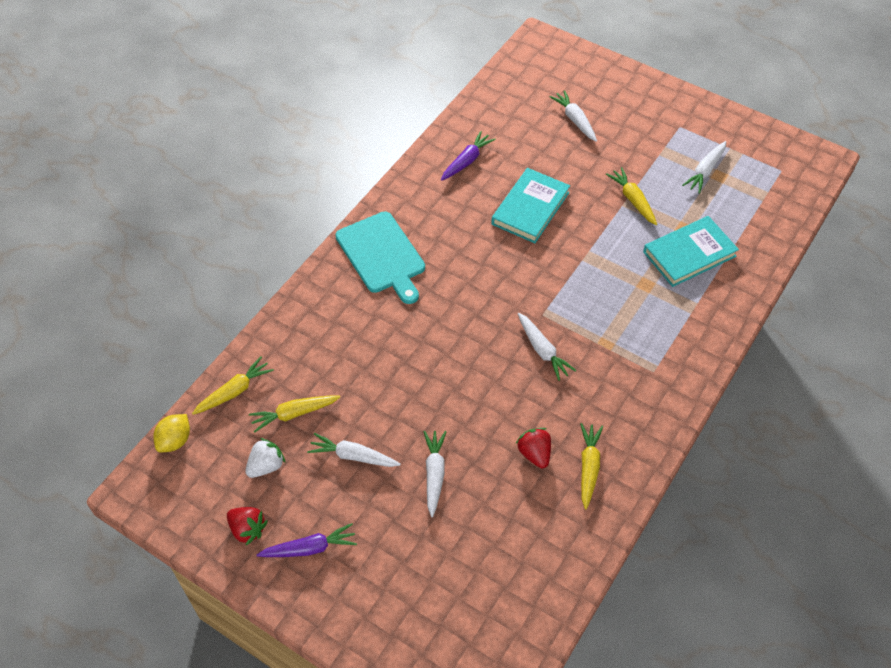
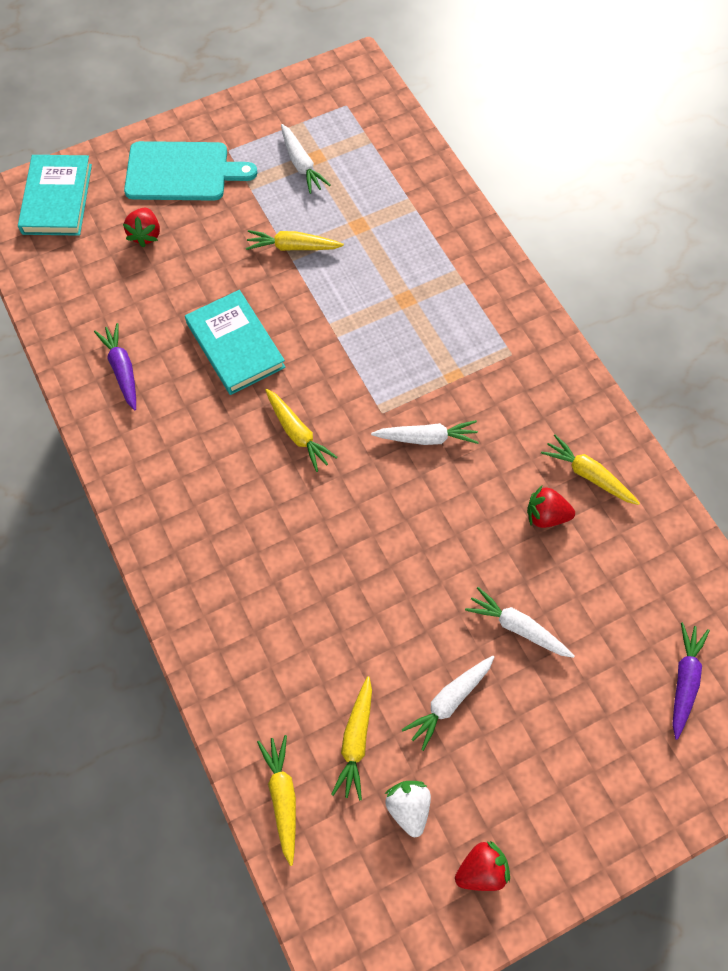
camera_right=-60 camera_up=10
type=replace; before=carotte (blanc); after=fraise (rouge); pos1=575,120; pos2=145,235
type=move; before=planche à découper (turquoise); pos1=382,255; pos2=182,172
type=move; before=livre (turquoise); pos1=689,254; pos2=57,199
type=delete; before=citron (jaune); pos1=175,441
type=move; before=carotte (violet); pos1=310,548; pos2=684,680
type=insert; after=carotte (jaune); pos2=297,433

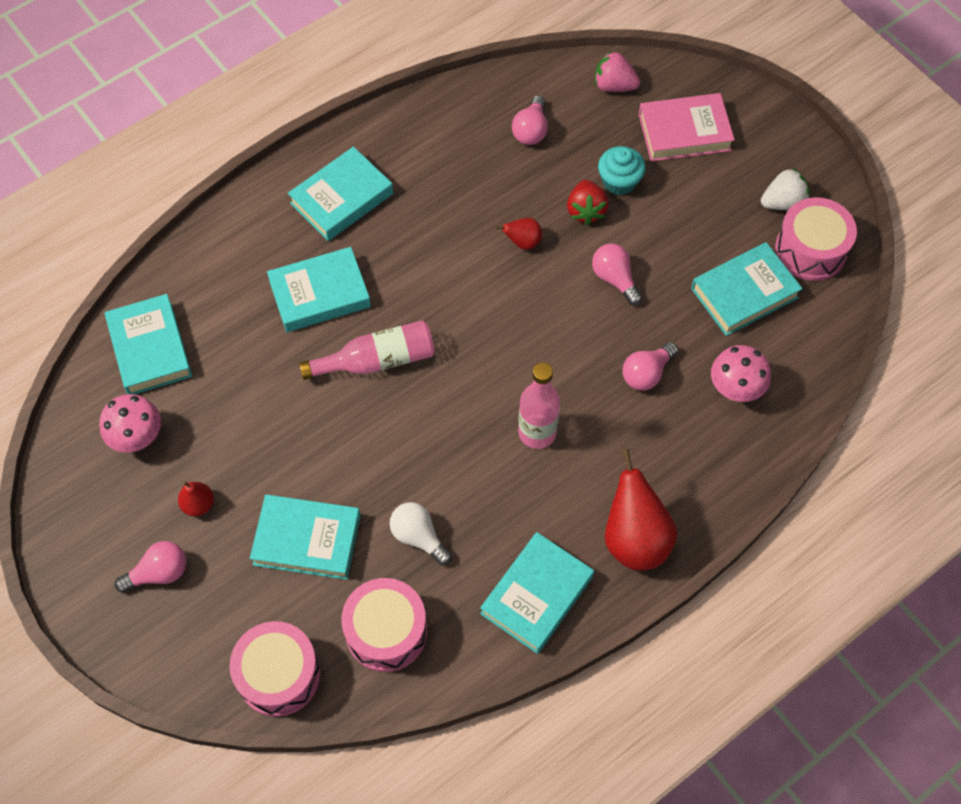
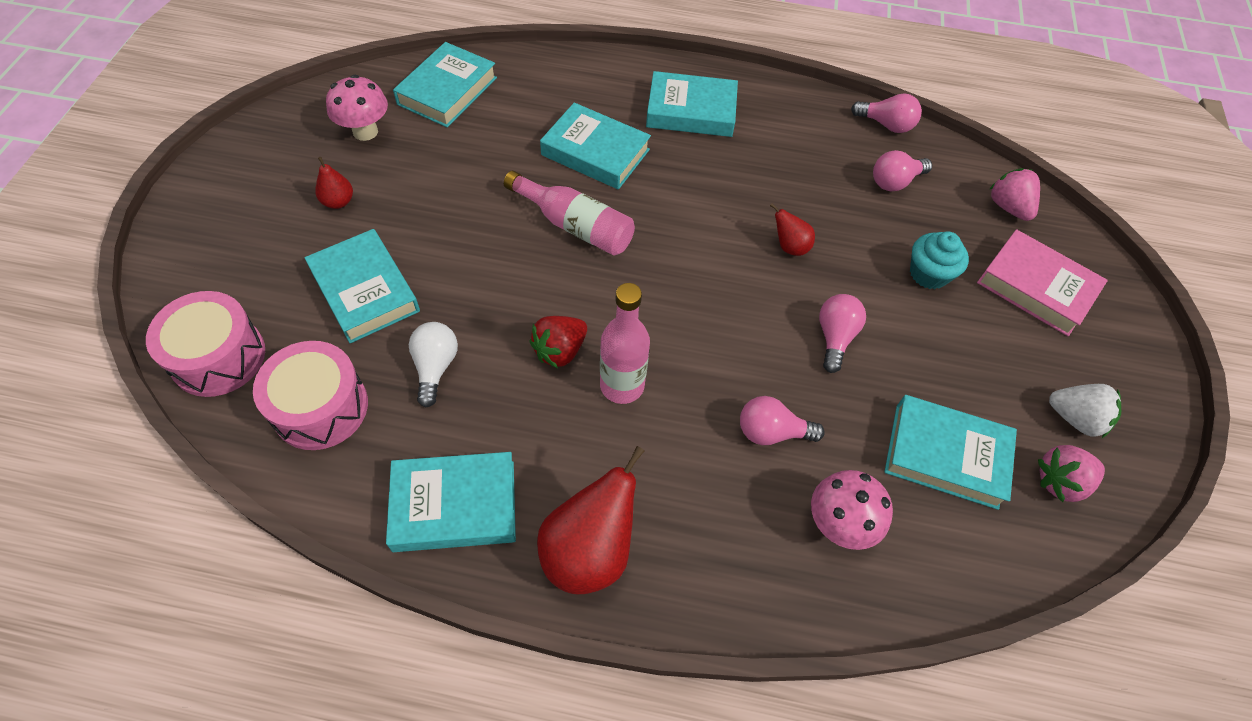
camera_right=45 camera_up=-5
type=move; before=fraise (rouge); pos1=585,211; pos2=560,351
type=replace; before=tambour (rose); after=fraise (rose); pos1=810,250; pos2=1060,481
type=move; before=ampoule (rose); pos1=159,573; pos2=886,125

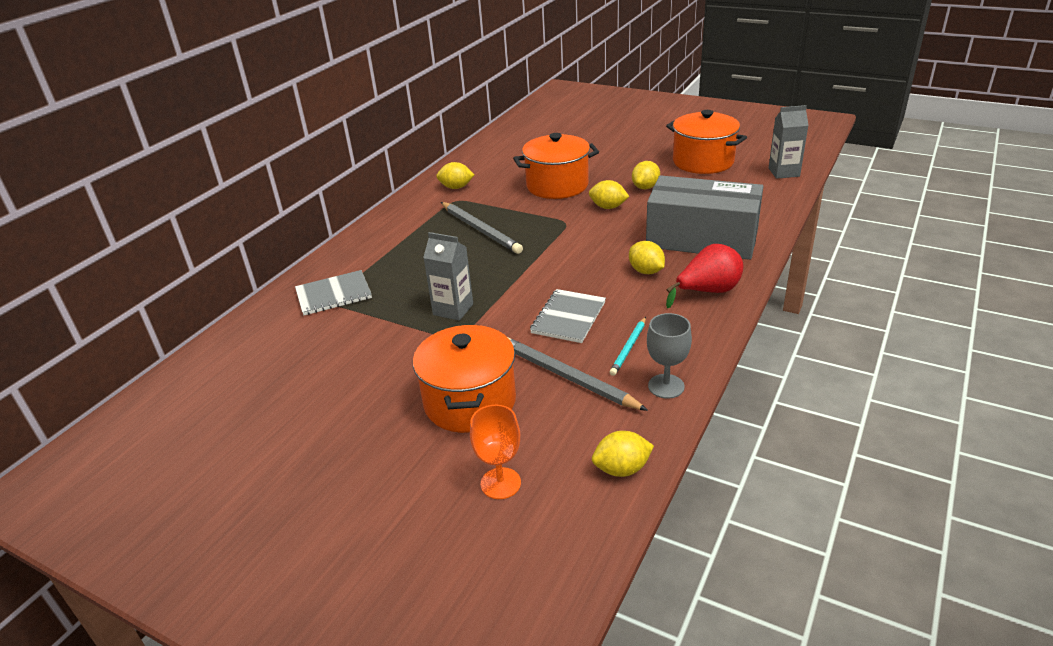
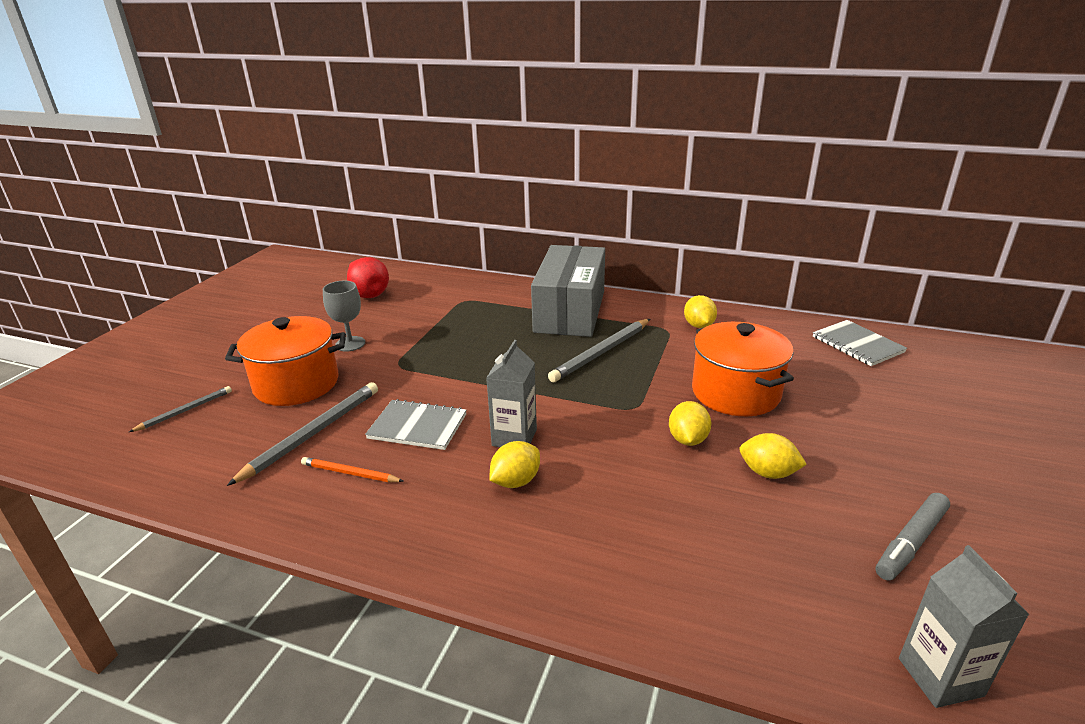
camera_right=80 camera_up=-5
type=replace; before=marmite (orange); after=feutre (gris); pos1=703,162; pos2=911,542
type=move; before=boîte (gris); pos1=702,239; pos2=570,311
type=move; before=brique de lait (gris); pos1=453,309; pos2=514,437
type=move; before=poire (rouge); pos1=708,291; pos2=368,293
type=move; before=carnet (gris); pos1=334,294; pos2=857,344
type=move; before=verre à pied (gris); pos1=666,386; pos2=350,344
type=recolor; before=crayon (turquoise); after=crayon (orange); pos1=629,348; pos2=350,473
type=replace; before=verre à pied (orange); after=crayon (gris); pos1=500,483; pos2=185,411
type=delete; before=citron (jaune); pos1=622,469

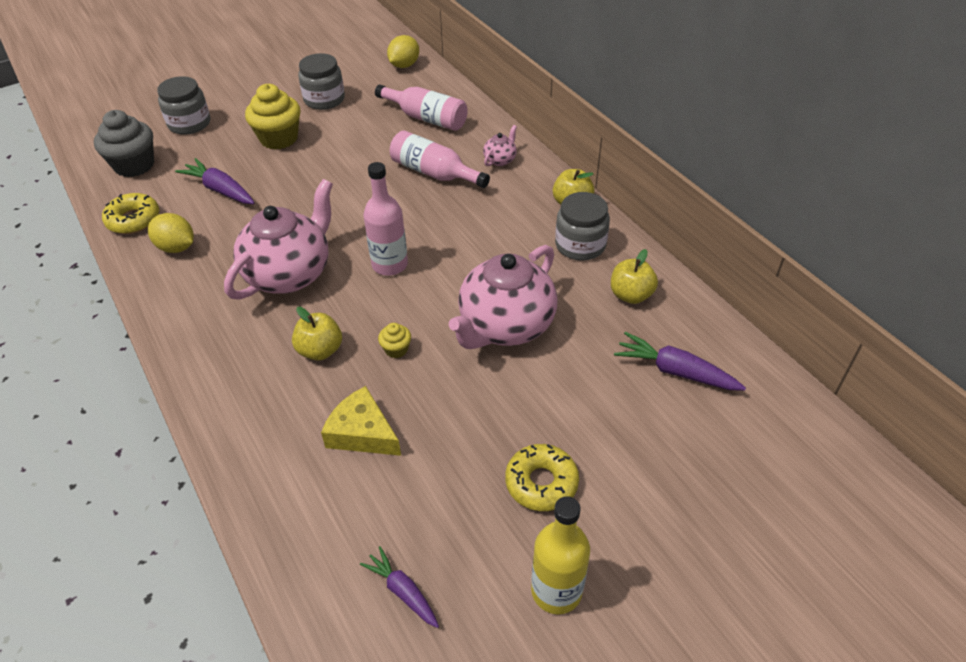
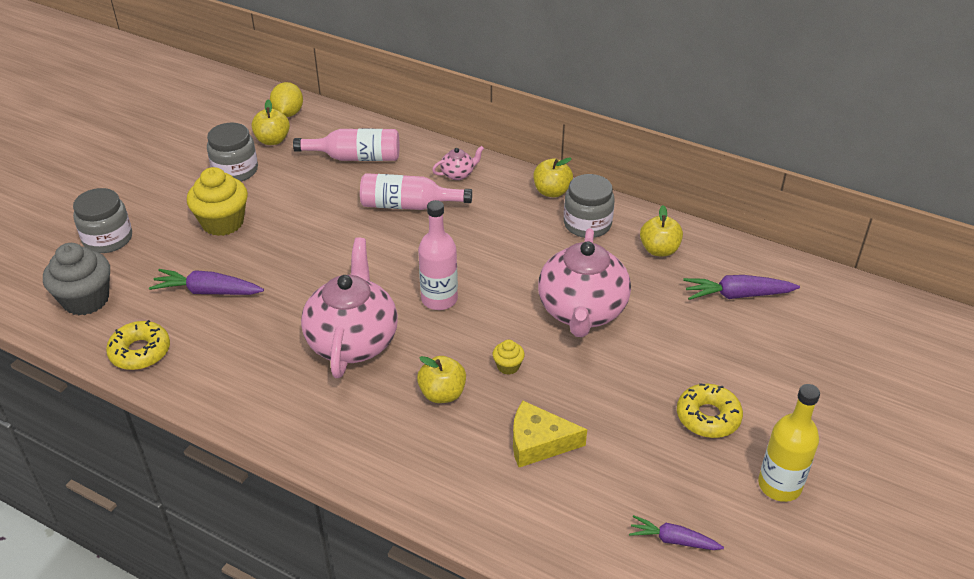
camera_right=-30 camera_up=-5
type=rotate; before=théière (rose); pos1=500,160; pos2=458,174; turn=60
type=delete; before=citron (jaune); pos1=176,247
type=insert; after=pomme (jaune); pos2=272,140

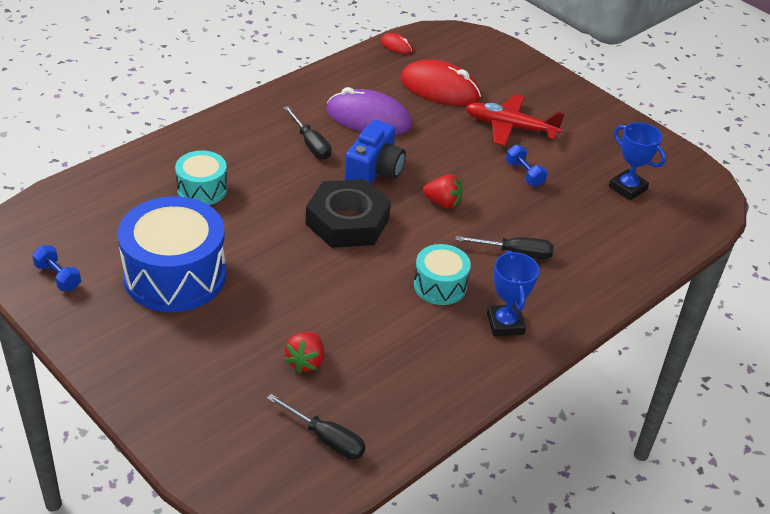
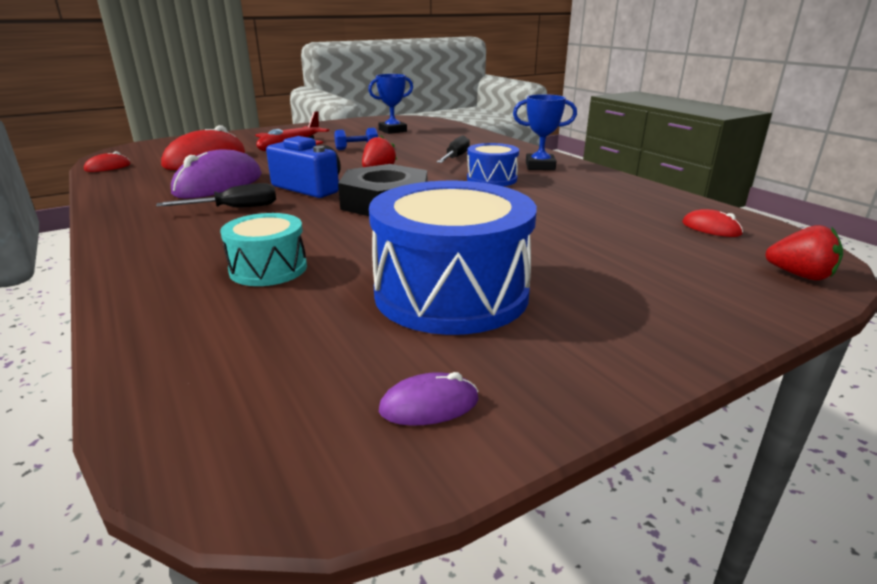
camera_right=-75 camera_up=-15
type=recolor; before=tambour (turquoise); after=tambour (bleu); pos1=440,285; pos2=491,179
type=replace; before=haltère (bleu); after=souris (violet); pos1=58,277; pos2=429,405
type=move; before=fraise (rouge); pos1=305,361; pos2=800,275
type=replace; before=tournevis (noir); after=souris (rouge); pos1=326,438; pos2=711,228

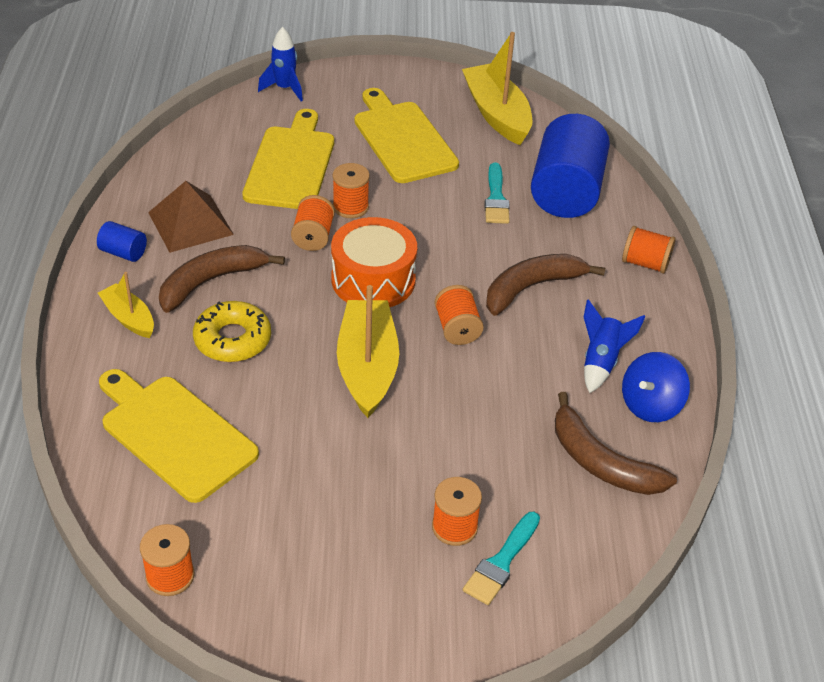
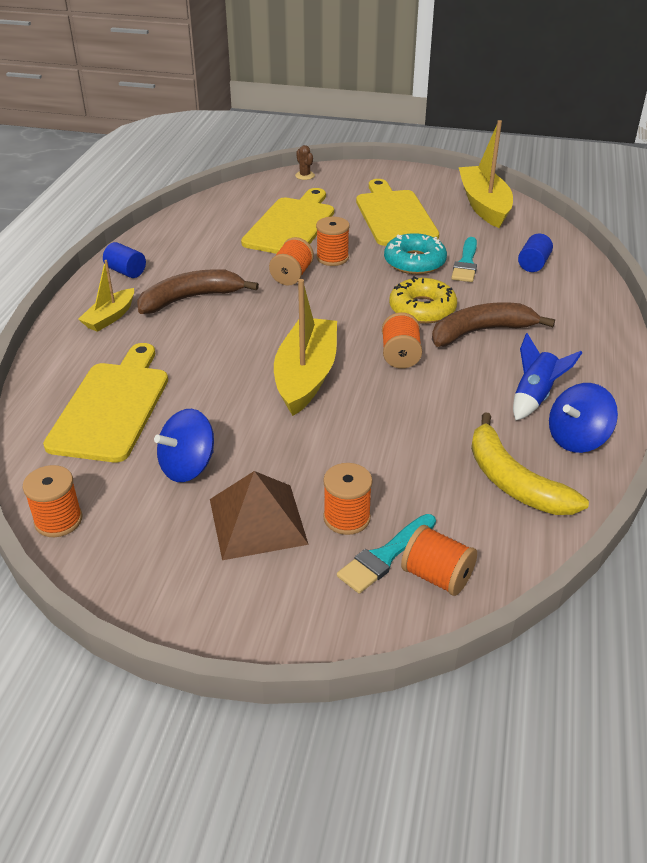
camera_right=15 camera_up=-5
type=replace; before=fusée (bleu); after=cactus (marron); pos1=284,89; pos2=305,176
type=resize; before=cylindre (bleu); pos1=566,191; pos2=533,264; scale=0.43
type=move; before=pyramide (marron); pos1=190,223; pos2=258,521
type=delete; before=tambour (orange); pos1=373,280
type=move; before=bobine (orange); pos1=645,263; pos2=437,576
type=rotate; before=bateau (jaune); pos1=129,318; pos2=110,317; turn=-120
type=move; before=beignet (jaune); pos1=232,339; pos2=422,309
type=rotate; before=planche à découper (jaune); pos1=174,434; pos2=112,407; turn=45
type=recolor; before=banane (marron); after=banane (jaune); pos1=601,462; pos2=513,481
type=insert; after=beignet (turquoise); pos2=414,262
type=insert; after=toupie (bleu); pos2=188,466

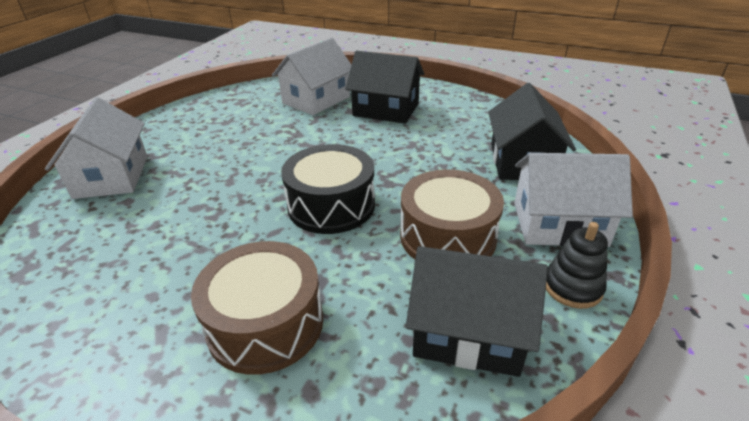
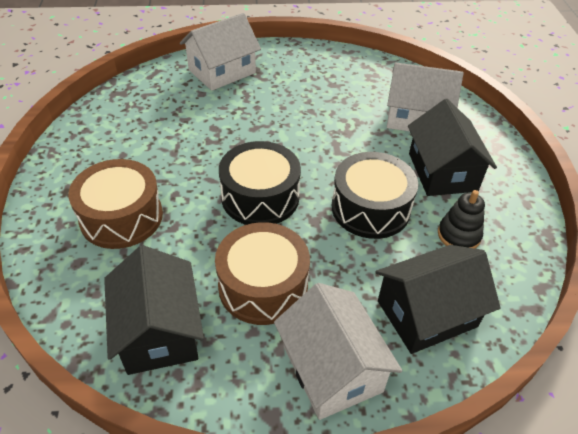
camera_right=60 camera_up=10
type=move; before=jouet à empiler (noir); pos1=572,287; pos2=458,235
type=insert; after=tambour (noir); pos2=370,208

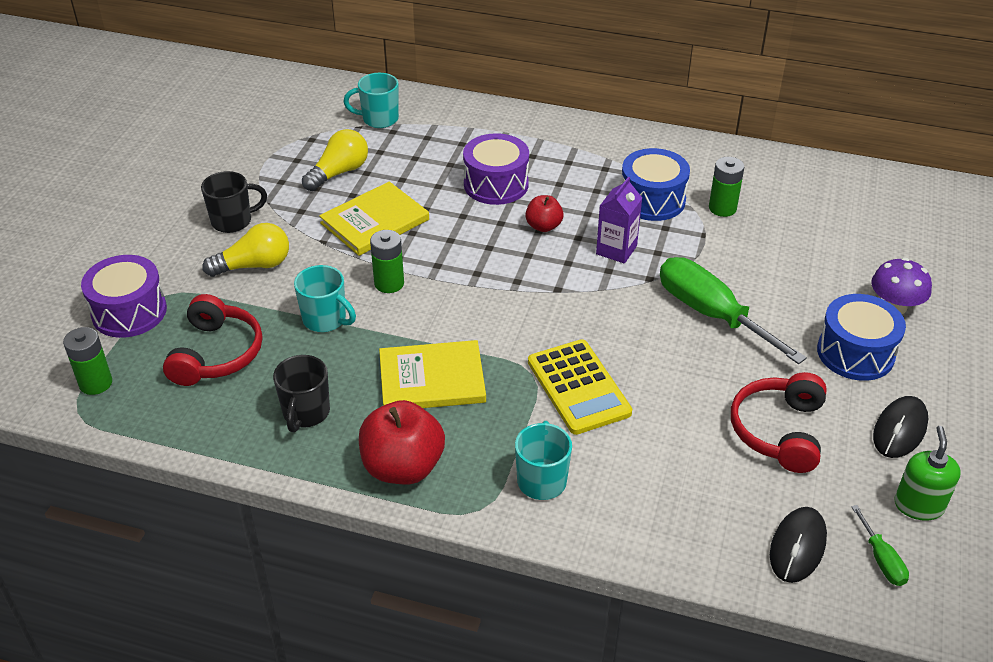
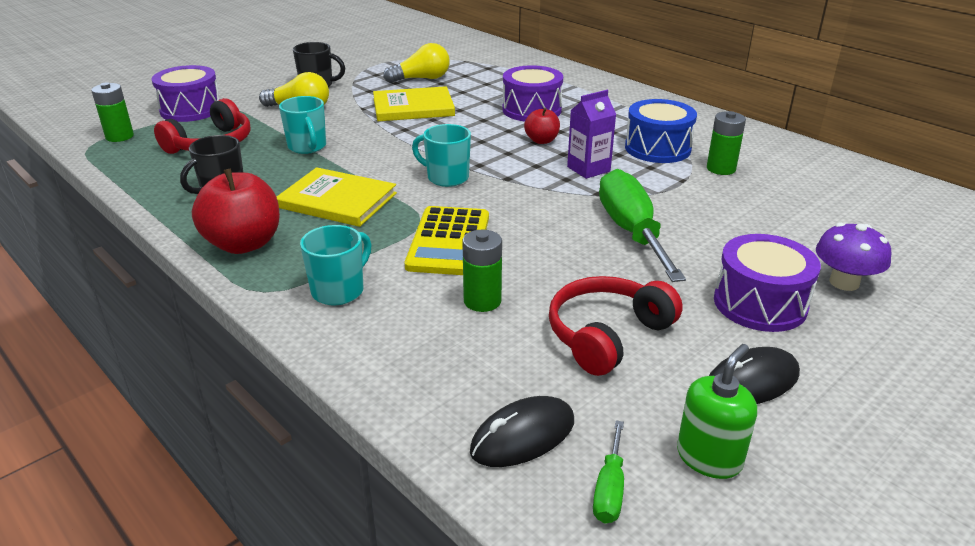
camera_right=30 camera_up=-10
type=move; before=tasse (turquoise); pos1=379,119; pos2=446,178
type=move; before=pile (vert); pos1=389,283; pos2=482,301
type=recolor; before=tambour (bleu); after=tambour (violet); pos1=855,353; pos2=760,303

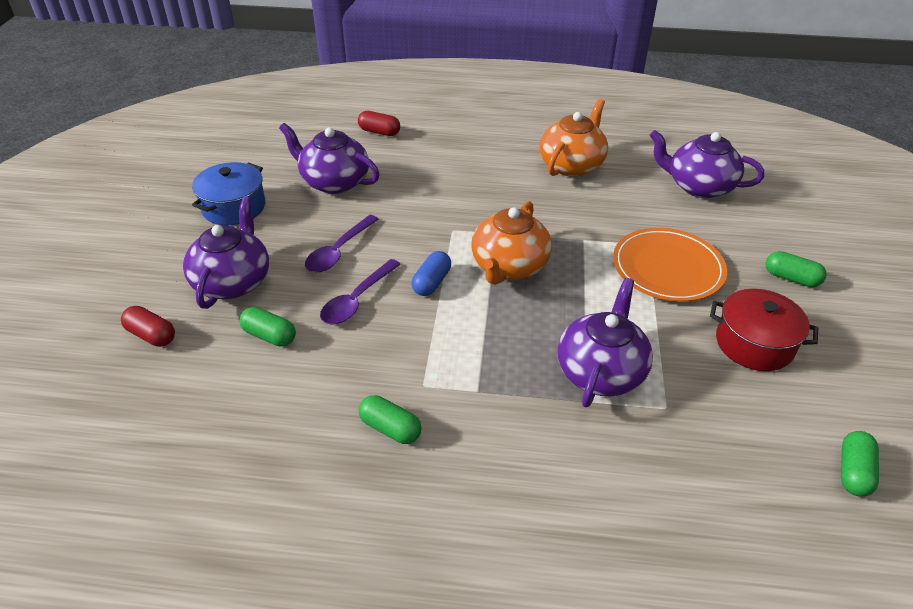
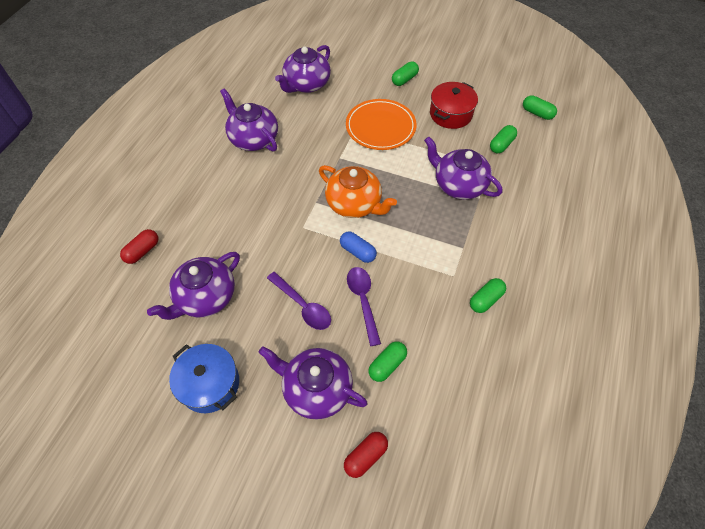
camera_right=-75 camera_up=15
type=recolor; before=théière (orange); after=théière (violet); pos1=571,165; pos2=253,139
type=rotate; before=cuillère (violet); pos1=357,300; pos2=363,301; turn=-150
type=insert; after=gélule (vert); pos2=501,145

